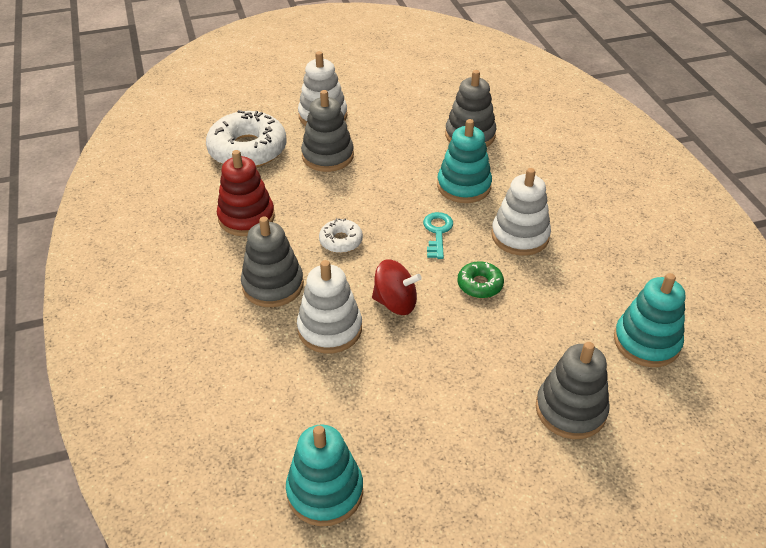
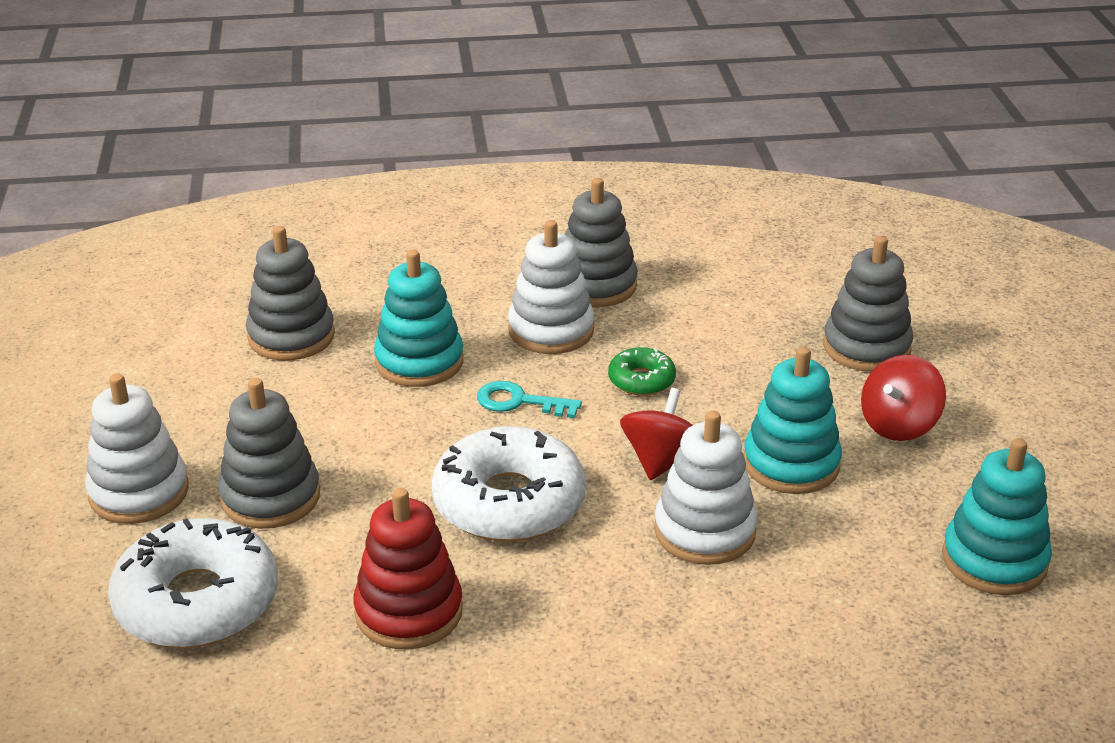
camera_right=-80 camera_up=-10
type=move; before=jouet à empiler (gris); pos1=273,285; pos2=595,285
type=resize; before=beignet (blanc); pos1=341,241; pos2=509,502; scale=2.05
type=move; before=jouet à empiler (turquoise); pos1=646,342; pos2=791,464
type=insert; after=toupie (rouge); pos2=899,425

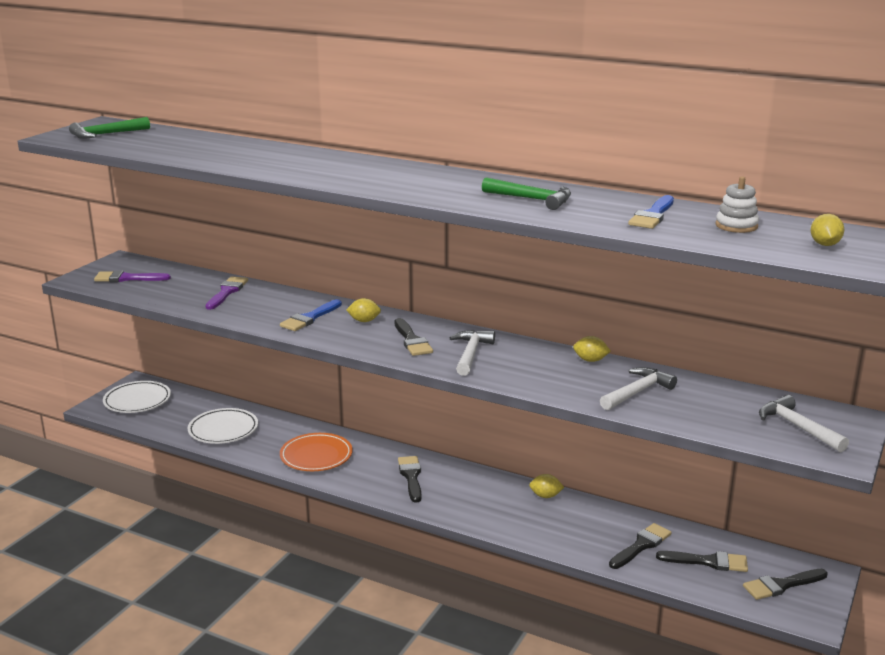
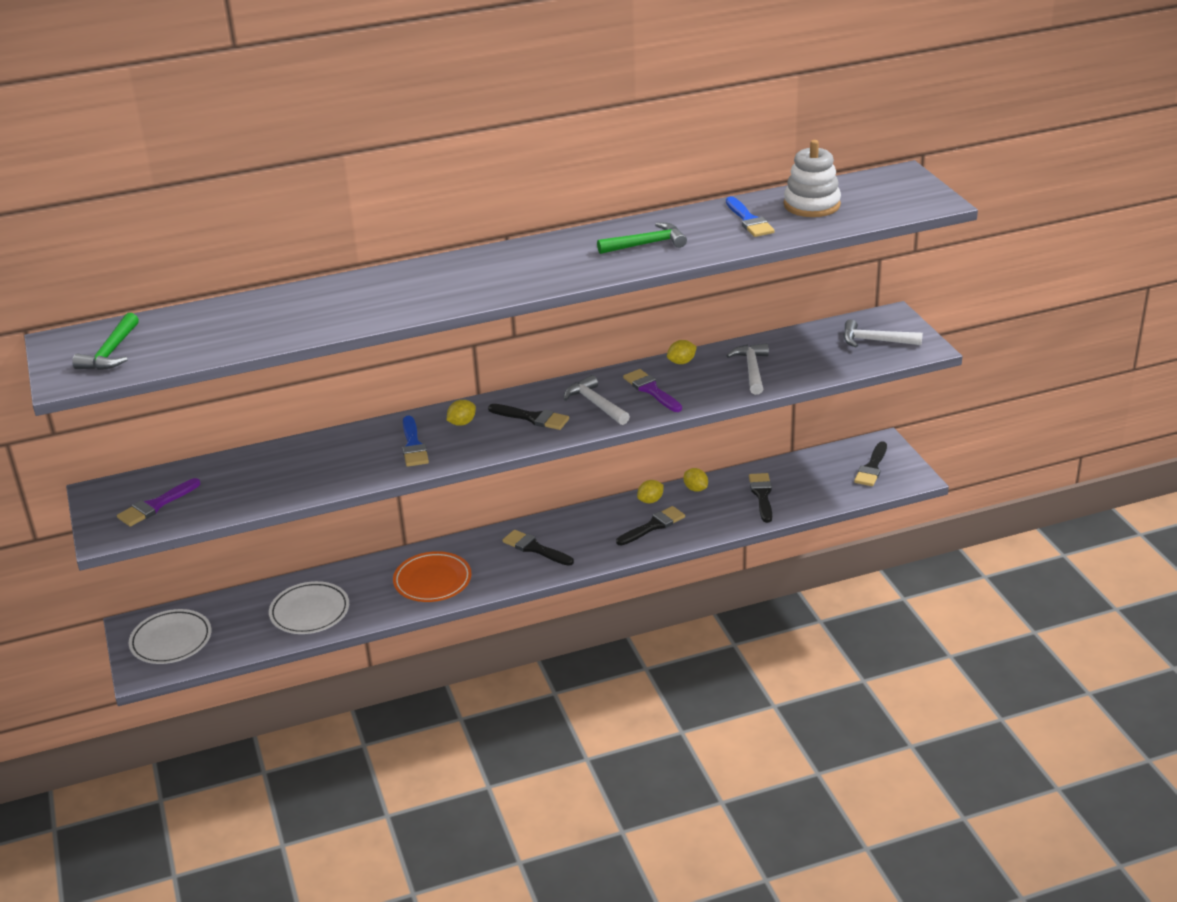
camera_right=-45 camera_up=10
type=resize; before=jouet à empiler (blanc); pos1=736,226; pos2=811,205; scale=1.61
type=move; before=citron (jaune); pos1=825,244; pos2=695,489
type=move; before=pinceau (violet); pos1=227,292; pos2=651,390
type=move; before=pinceau (noir); pos1=708,562; pos2=653,526

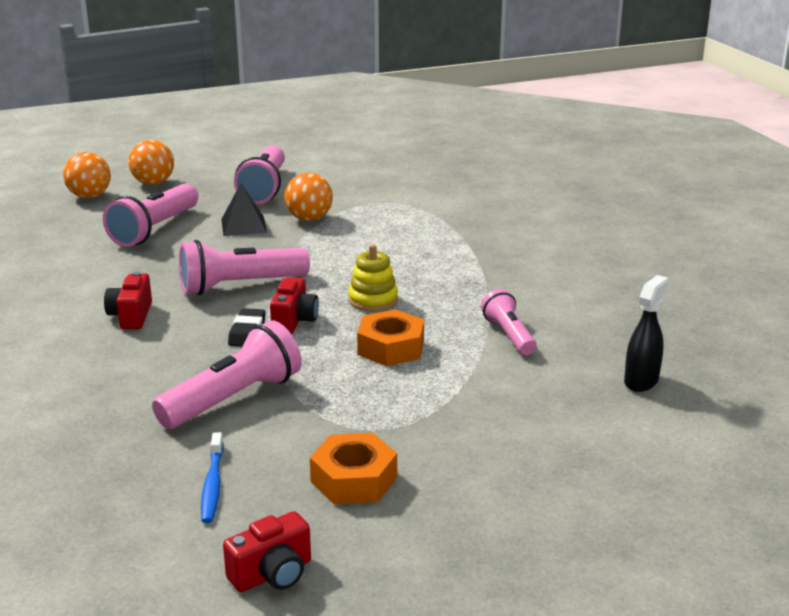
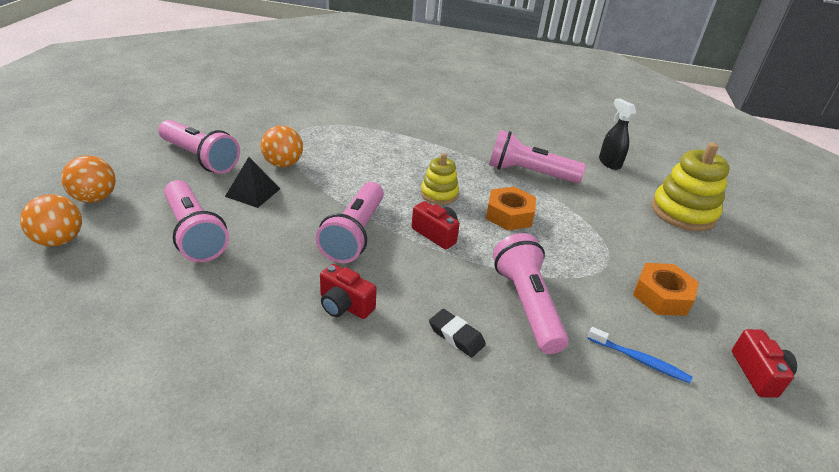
camera_right=-60 camera_up=10
type=resize; before=lampe de poche (rose); pos1=508,335; pos2=529,173; scale=1.64
type=move; before=gomme (noir); pos1=247,332; pos2=456,336
type=insert; after=jouet à empiler (jaune); pos2=683,212

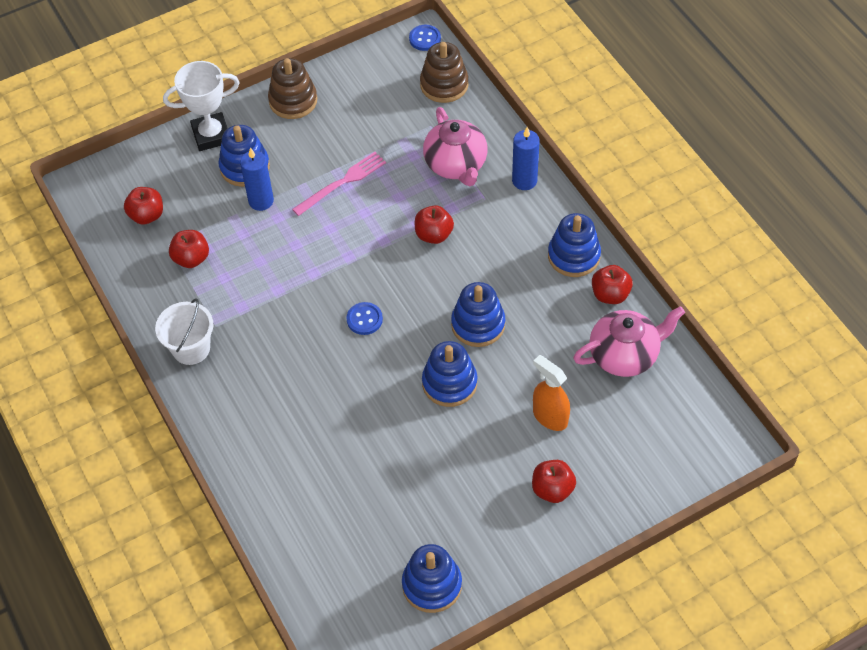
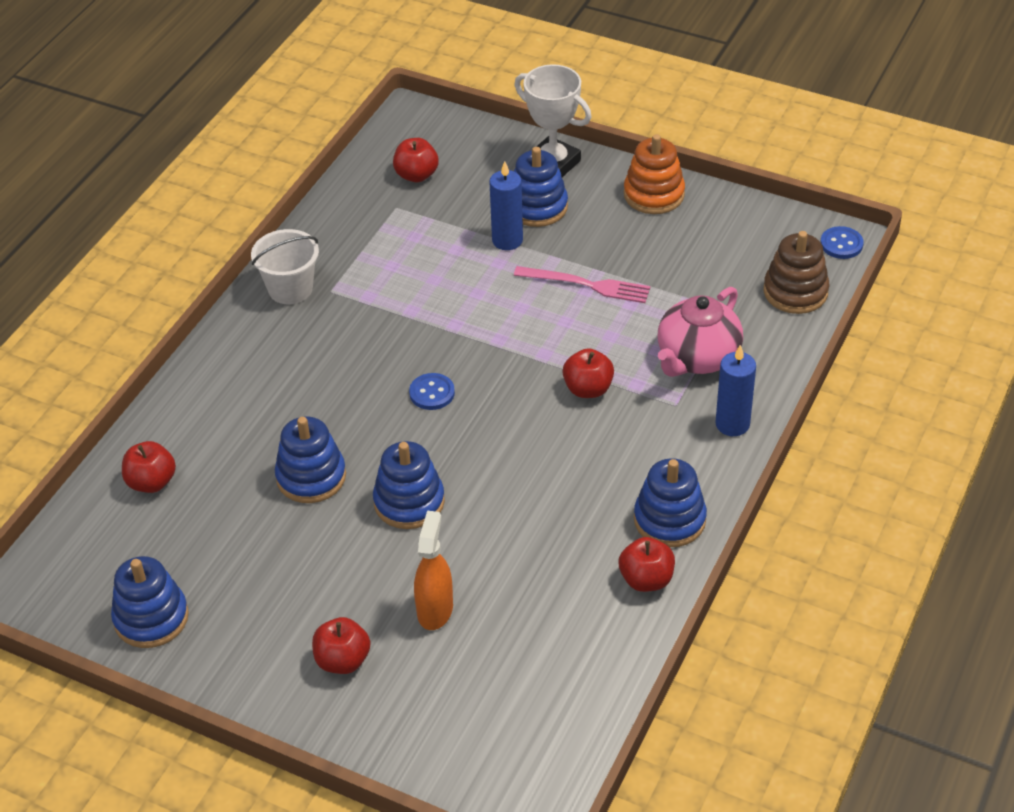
camera_right=55 camera_up=-10
type=recolor; before=jouet à empiler (marron); after=jouet à empiler (orange); pos1=293,101; pos2=654,194
type=move; before=pomme (rouge); pos1=191,258; pos2=151,482
type=move; before=jouet à empiler (bleu); pos1=478,324; pos2=311,477
type=delete; before=théière (rose); pos1=625,355

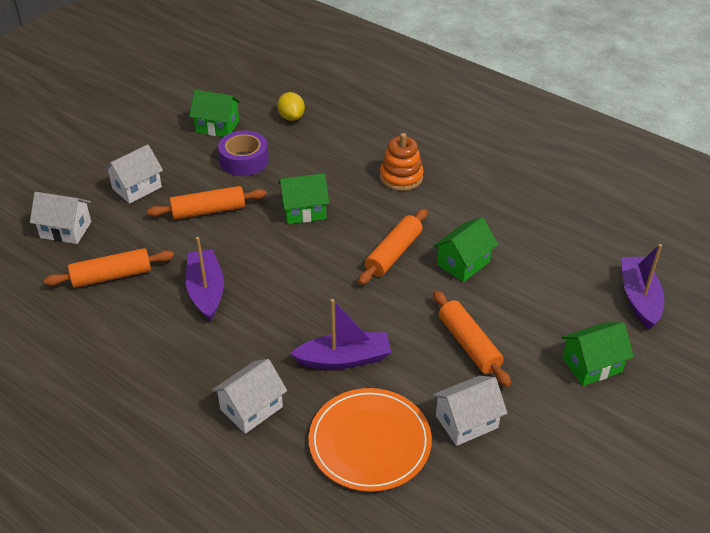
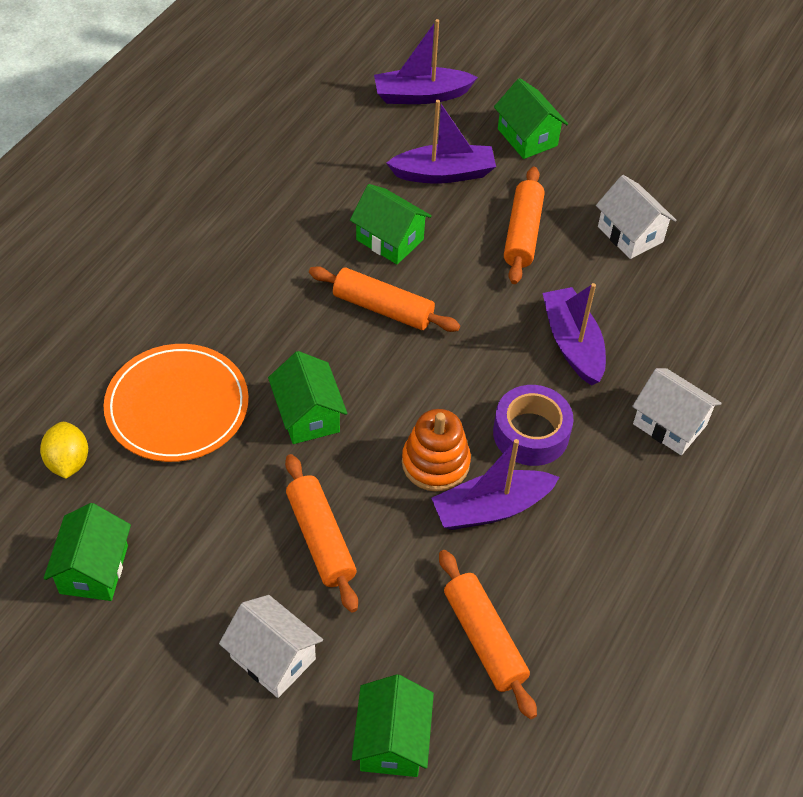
camera_right=-100 camera_up=10
type=rotate; before=citron (jaune); pos1=291,117; pos2=68,462; turn=-75
type=move; before=ruban adhésif (violet); pos1=244,160; pos2=531,433
type=move; before=jouet à empiler (orange); pos1=401,177; pos2=435,463
type=recolor; before=maison (blanc); after=maison (vert); pos1=66,230; pos2=392,741
type=rotate; before=rouleau à pâtisserie (orange); pos1=469,344; pos2=522,233; turn=-45
type=move; before=assiette (orange); pos1=369,442; pos2=177,406
type=insert; after=bateau (violet); pos2=444,173

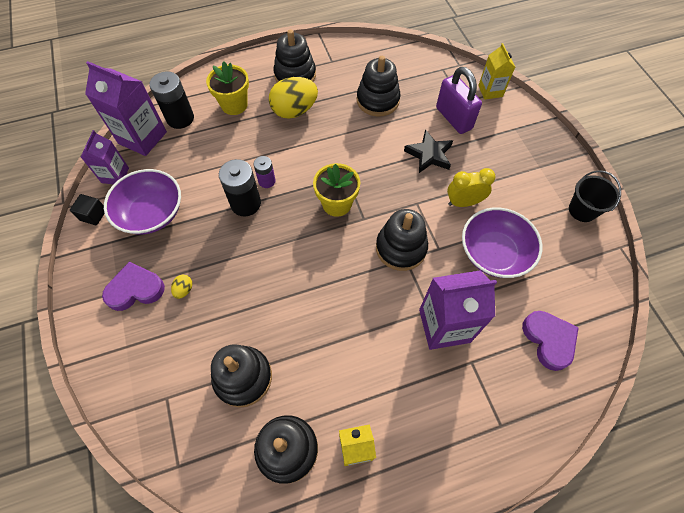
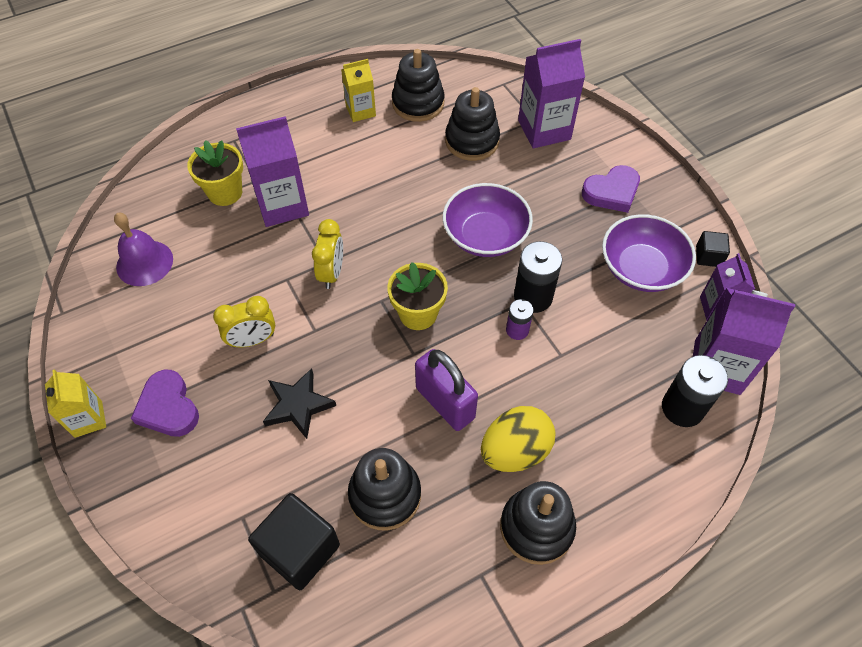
camera_right=170 camera_up=-5
type=move; before=brique de lait (jaune); pos1=490,91; pos2=88,419
type=move; before=pot de fleurs (jaune); pos1=234,105; pos2=225,192
type=move; before=cadenas (violet); pos1=453,118; pos2=445,403
type=delete; before=seau (noir); pos1=582,210
type=move; before=bol (violet); pos1=494,253; pos2=485,236
type=replace; before=jouet à empiler (noir); after=réveil (jaune); pos1=401,248; pos2=332,273
type=delete; before=œuf (jaune); pos1=184,290
type=move; before=cœur (violet); pos1=549,340; pos2=168,407
type=insert; after=brique de lait (violet); pos2=544,130
type=insert; after=cloche (violet); pos2=144,263
type=insert; after=cube (noir); pos2=300,550

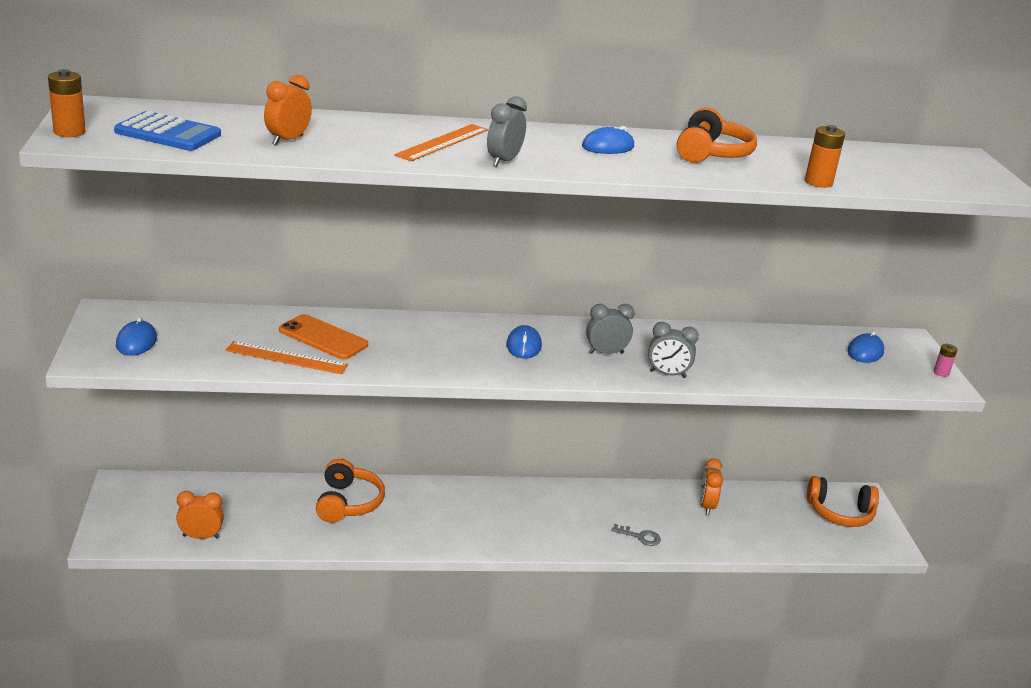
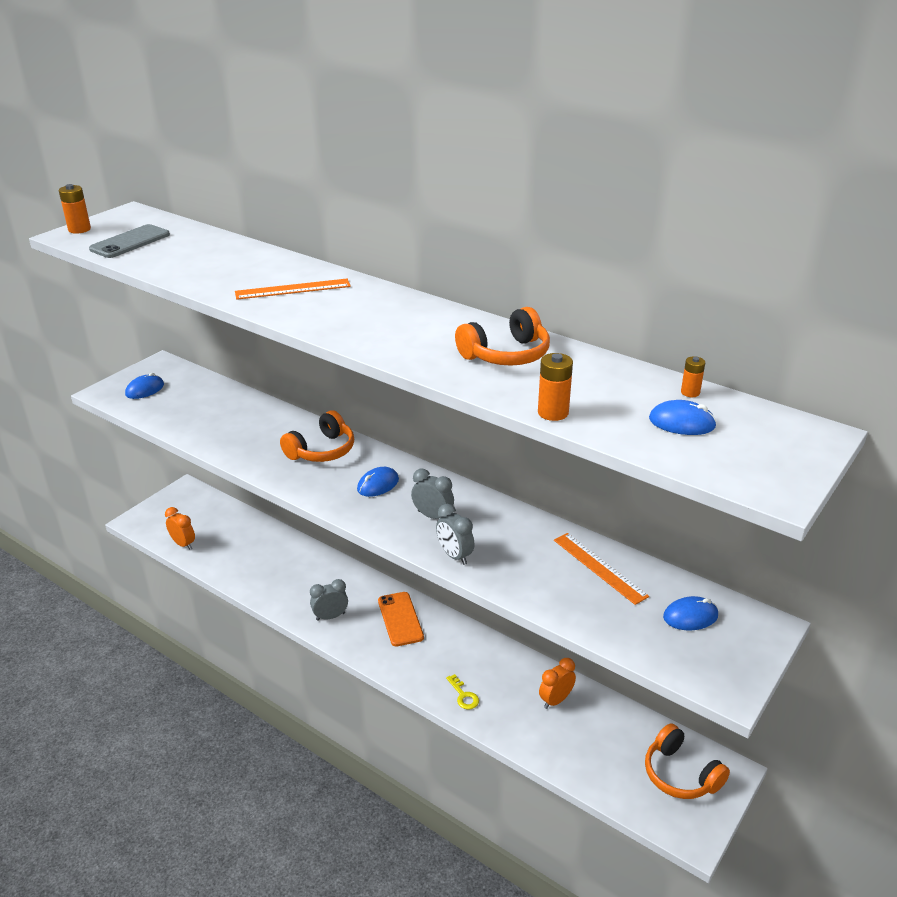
camera_right=45 camera_up=5
type=delete; before=réveil (orange); pos1=288,140
type=move; before=réveil (gris); pos1=504,161; pos2=330,616
type=replace; before=calculatrice (bleu); after=téléphone (gris); pos1=168,133; pos2=130,242
type=move; before=souris (bleu); pos1=608,147; pos2=682,423
type=move; before=téléphone (orange); pos1=323,338; pos2=400,619
type=move; before=règle (orange); pos1=286,358; pos2=599,568
type=delete; before=pile (rose); pos1=941,373
type=move; before=casque audio (orange); pos1=348,503; pos2=322,450
type=recolor; before=clé (gris); after=clé (jaune); pos1=640,537; pos2=463,695
type=insert; after=pile (orange); pos2=690,392

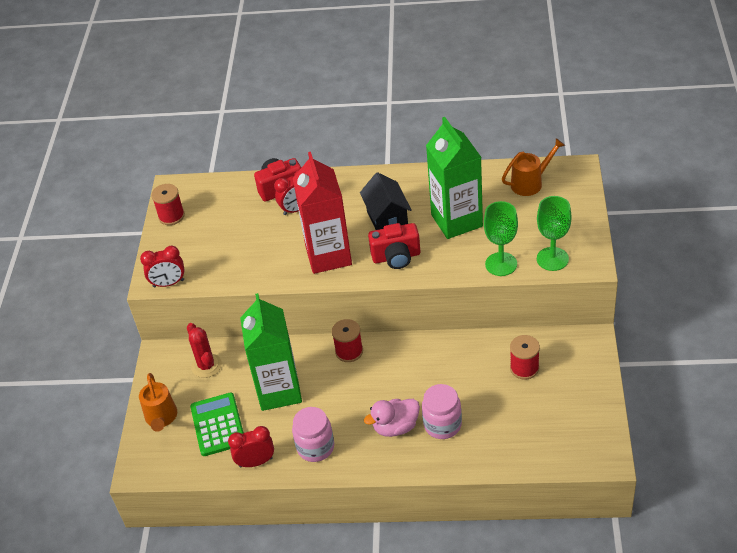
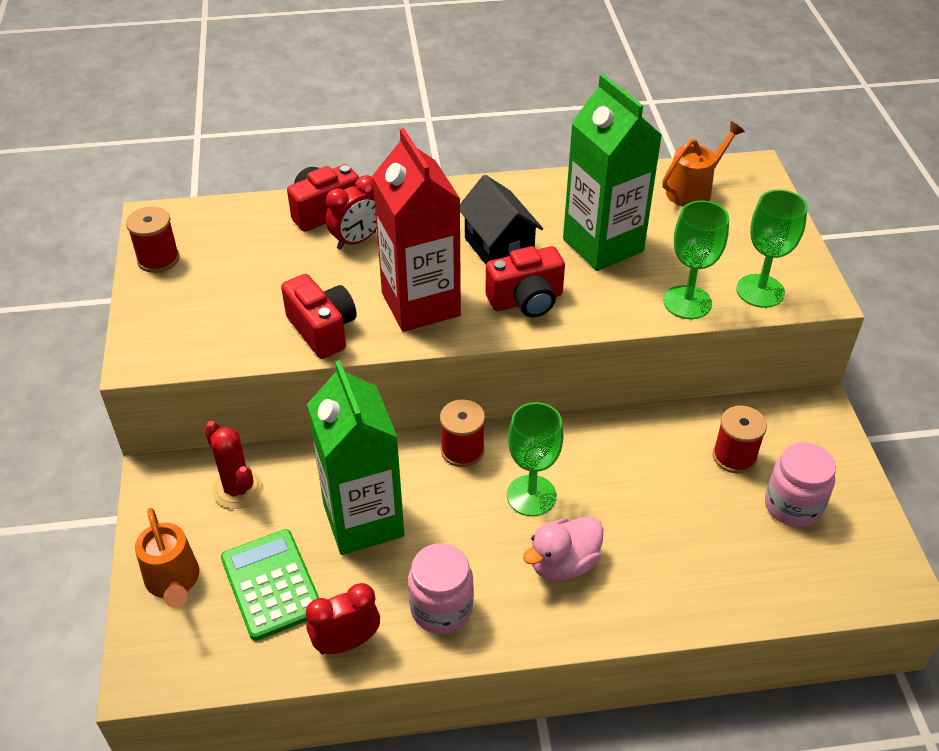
camera_right=-15 camera_up=0
type=delete; before=réveil (rouge); pos1=168,283
type=move; before=bocal (rose); pos1=442,425; pos2=793,506
type=insert; after=appareil photo (rouge); pos2=322,330
type=insert; after=verre à pied (vert); pos2=531,495

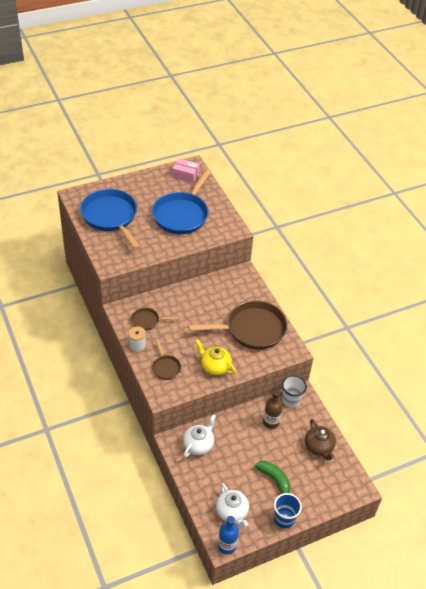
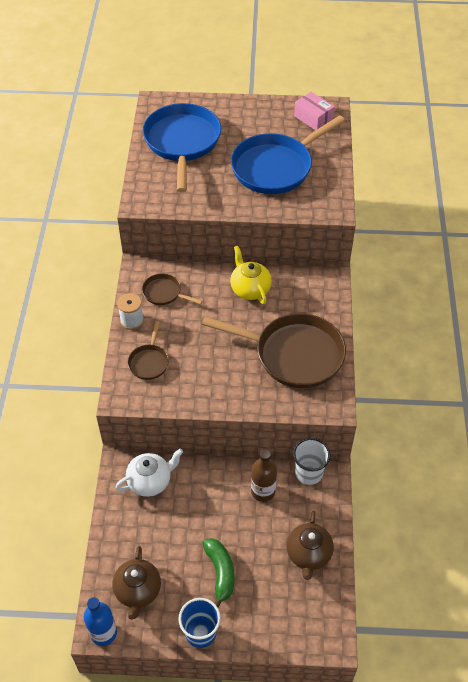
camera_right=30 camera_up=5
type=move; before=théière (jaune); pos1=215,366; pos2=250,289
type=recolor; before=théière (blanc); after=théière (marron); pos1=232,512; pos2=138,591

